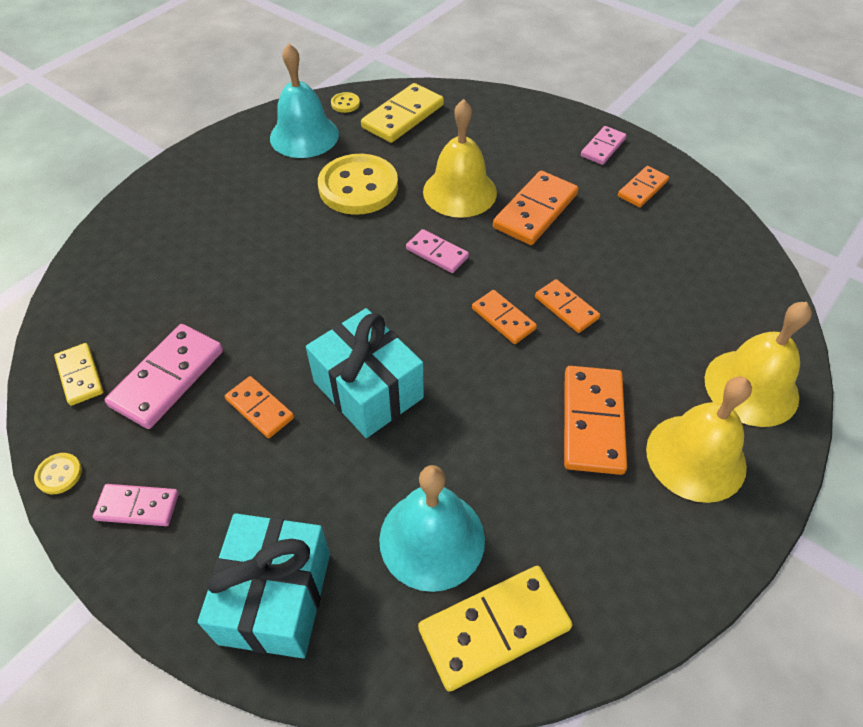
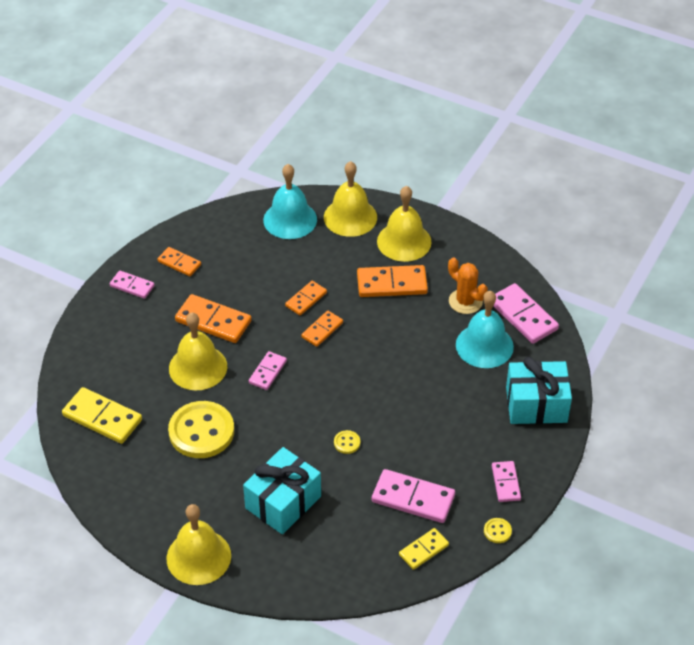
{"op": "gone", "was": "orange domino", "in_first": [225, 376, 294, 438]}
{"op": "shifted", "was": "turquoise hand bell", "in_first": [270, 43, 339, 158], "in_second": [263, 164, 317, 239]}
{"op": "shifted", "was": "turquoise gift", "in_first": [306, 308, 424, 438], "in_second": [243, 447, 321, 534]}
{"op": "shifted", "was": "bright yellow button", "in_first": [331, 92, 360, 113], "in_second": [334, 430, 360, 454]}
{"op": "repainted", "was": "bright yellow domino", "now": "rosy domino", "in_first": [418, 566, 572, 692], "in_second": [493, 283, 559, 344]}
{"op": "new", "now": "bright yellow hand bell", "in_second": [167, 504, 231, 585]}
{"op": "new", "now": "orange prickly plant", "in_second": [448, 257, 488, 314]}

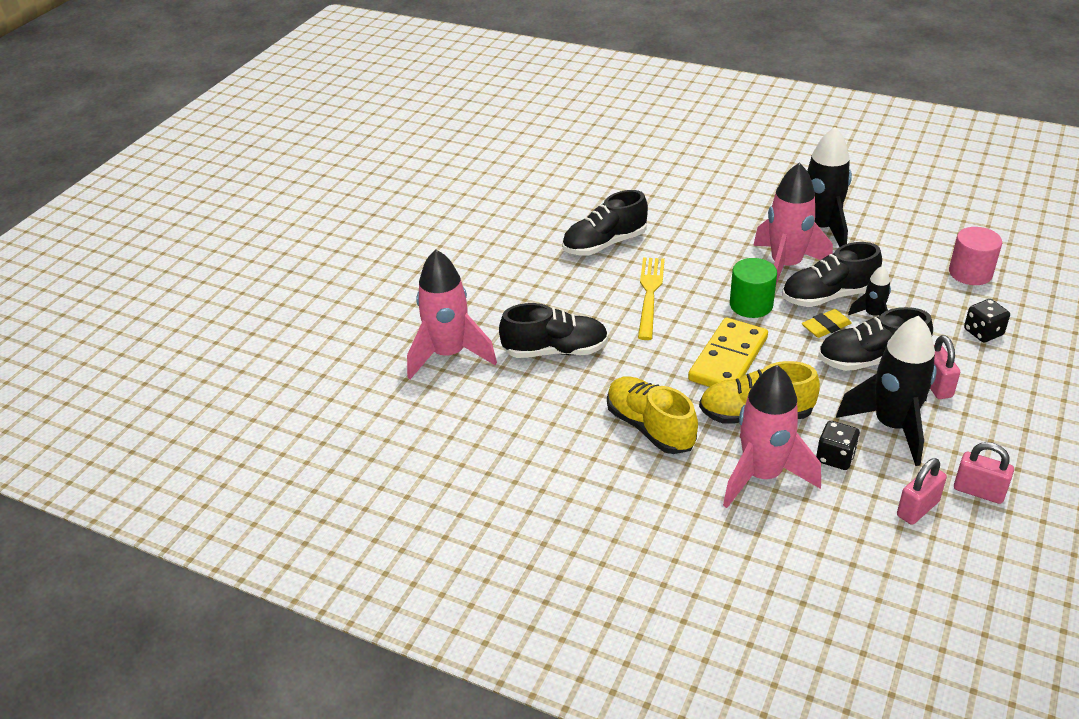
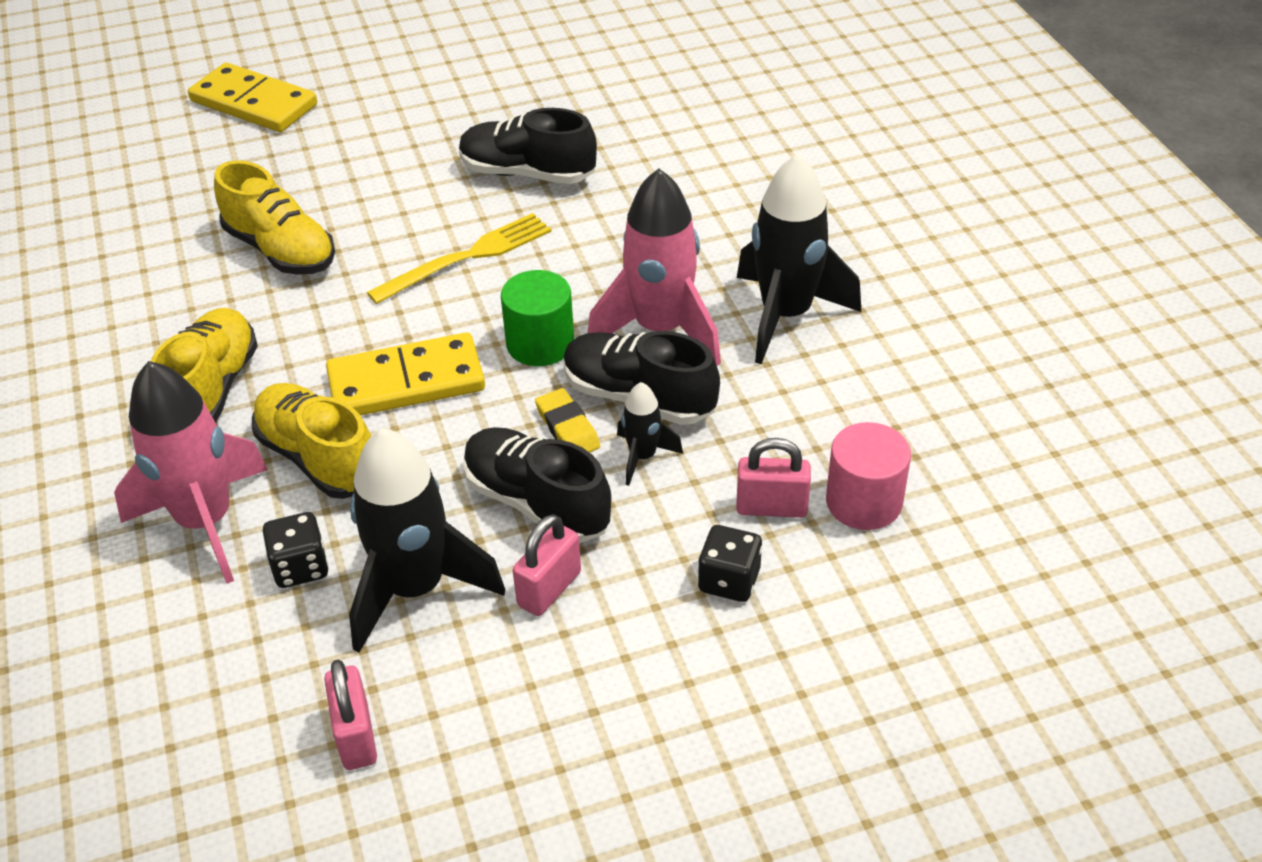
{"op": "gone", "was": "rosy toy rocket", "in_first": [407, 249, 497, 379]}
{"op": "repainted", "was": "jet-black shoe", "now": "bright yellow shoe", "in_first": [499, 303, 608, 358], "in_second": [214, 160, 335, 275]}
{"op": "rotated", "was": "bright yellow eraser", "in_first": [802, 309, 852, 338], "in_second": [535, 388, 600, 452], "clockwise": 45}
{"op": "shifted", "was": "rosy lock", "in_first": [897, 458, 947, 525], "in_second": [736, 438, 811, 518]}
{"op": "new", "now": "bright yellow domino", "in_second": [188, 63, 317, 132]}

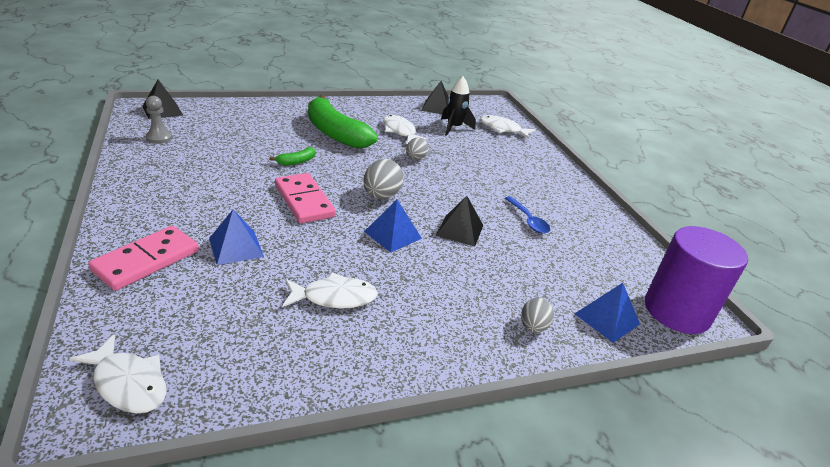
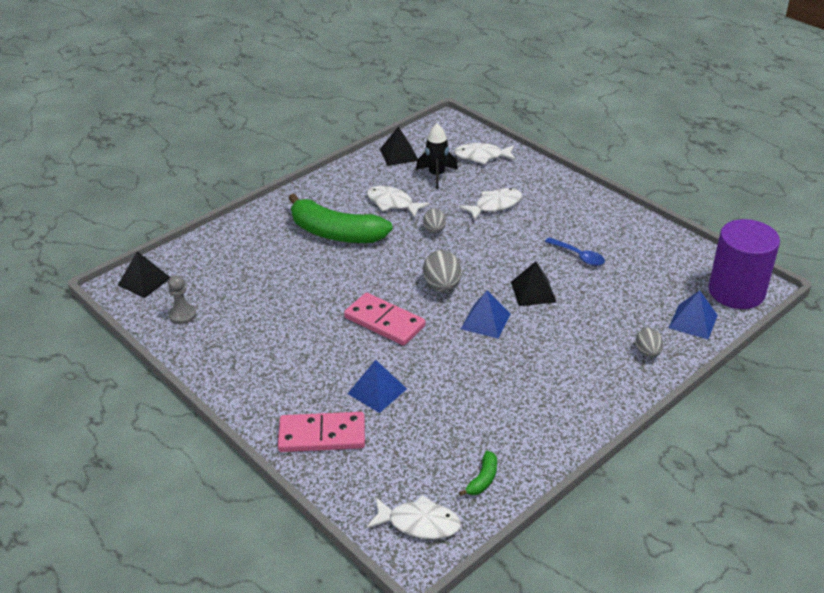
{"op": "rotated", "was": "rosy domino", "in_first": [88, 226, 199, 291], "in_second": [278, 412, 365, 452], "clockwise": 75}
{"op": "shifted", "was": "green banana", "in_first": [269, 148, 315, 165], "in_second": [459, 451, 497, 496]}
{"op": "shifted", "was": "pure white fish figure", "in_first": [282, 273, 378, 308], "in_second": [459, 188, 522, 221]}

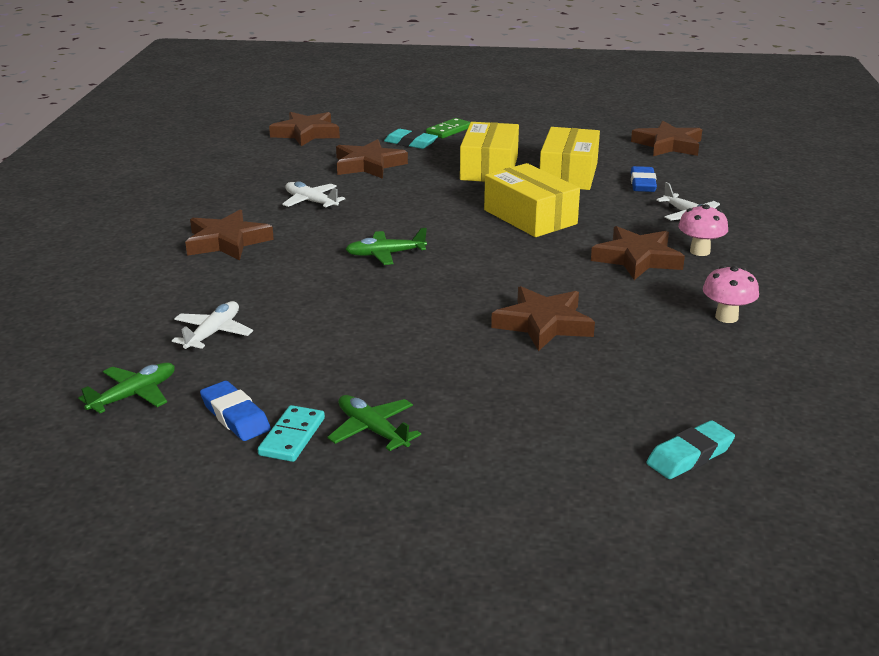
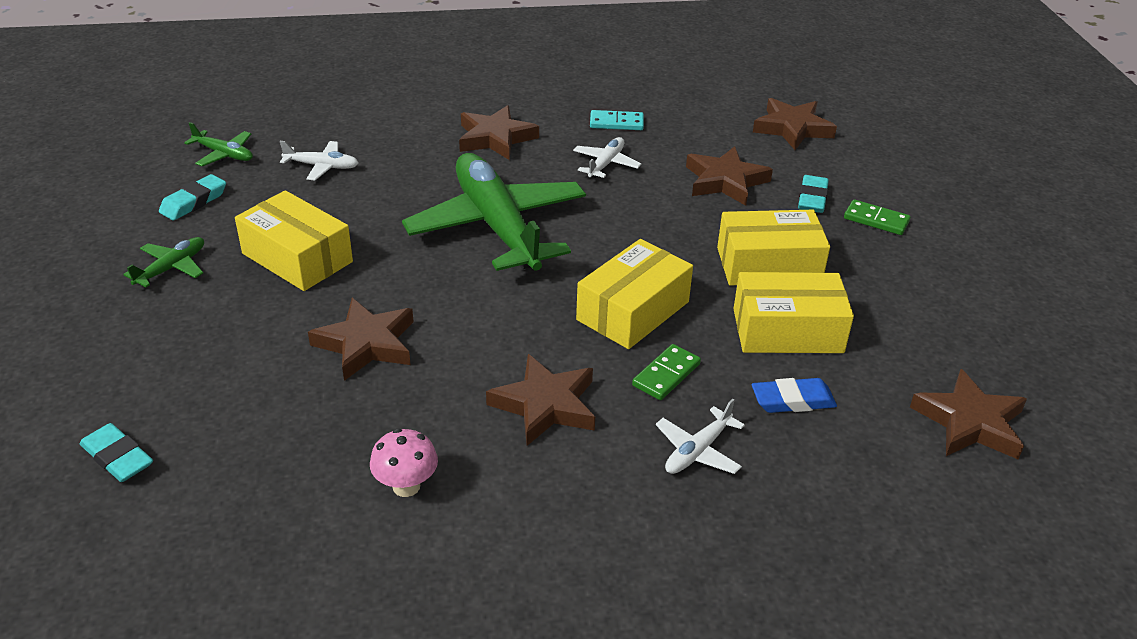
{"op": "repainted", "was": "royal blue eraser", "now": "turquoise eraser", "in_first": [200, 381, 271, 441], "in_second": [159, 174, 226, 221]}
{"op": "shifted", "was": "turquoise domino", "in_first": [258, 405, 325, 462], "in_second": [590, 110, 644, 130]}
{"op": "scaled", "was": "green toy plane", "in_first": [345, 228, 427, 265], "in_second": [402, 153, 586, 271], "ratio": 2.41}
{"op": "gone", "was": "rosy fungus", "in_first": [678, 204, 728, 256]}
{"op": "new", "now": "bright yellow parcel", "in_second": [235, 190, 353, 291]}
{"op": "new", "now": "green domino", "in_second": [632, 344, 701, 400]}

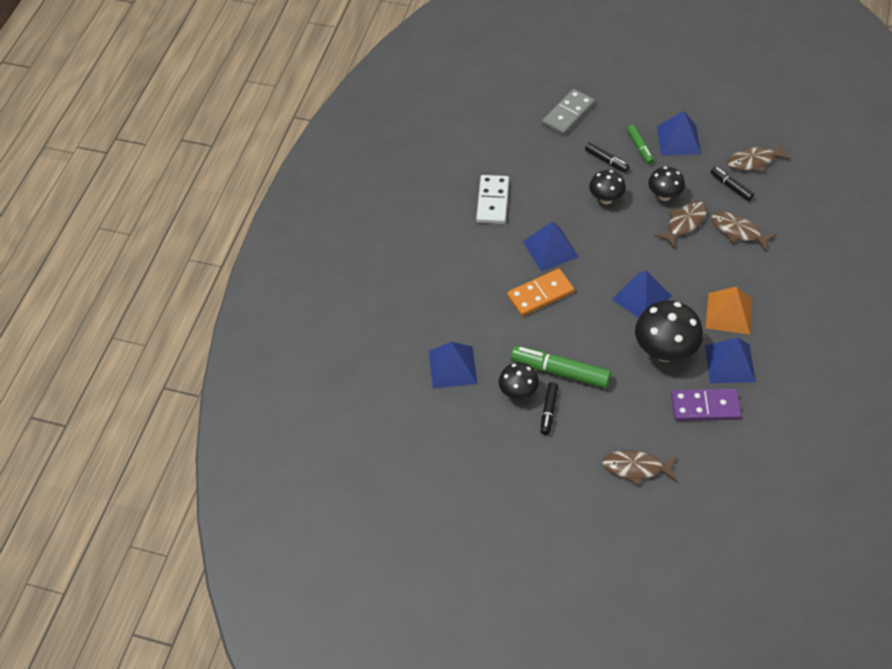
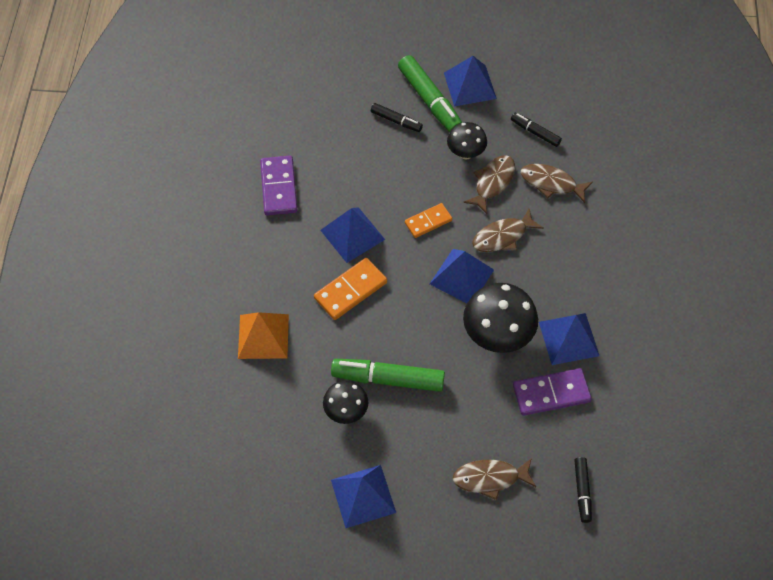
{"op": "shifted", "was": "royal blue pyramid shape", "in_first": [429, 342, 477, 389], "in_second": [331, 465, 396, 528]}
{"op": "repainted", "was": "pure white domino", "now": "royal purple domino", "in_first": [476, 175, 509, 224], "in_second": [260, 156, 297, 216]}
{"op": "shifted", "was": "jet-black marker pen", "in_first": [541, 382, 558, 435], "in_second": [574, 457, 592, 523]}
{"op": "gone", "was": "ash-grey domino", "in_first": [542, 89, 595, 136]}
{"op": "gone", "was": "jet-black fungus", "in_first": [589, 170, 626, 204]}
{"op": "scaled", "was": "green marker pen", "in_first": [627, 125, 654, 164], "in_second": [398, 55, 462, 132], "ratio": 1.8}
{"op": "shifted", "was": "orange pyramid shape", "in_first": [705, 287, 752, 334], "in_second": [238, 312, 289, 359]}
{"op": "shifted", "was": "russet fish figure", "in_first": [727, 142, 791, 172], "in_second": [472, 209, 544, 252]}
{"op": "new", "now": "orange domino", "in_second": [405, 203, 452, 238]}

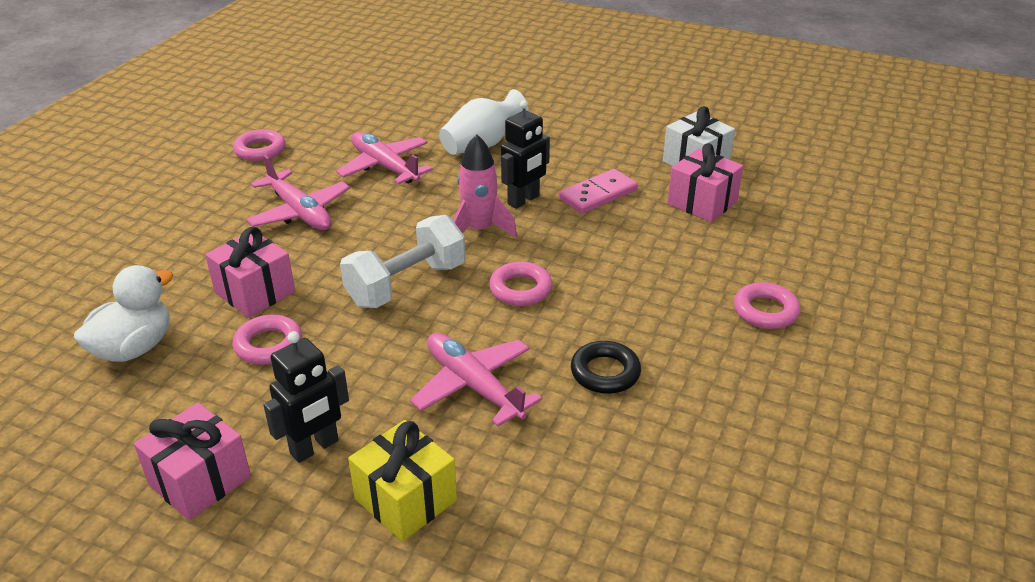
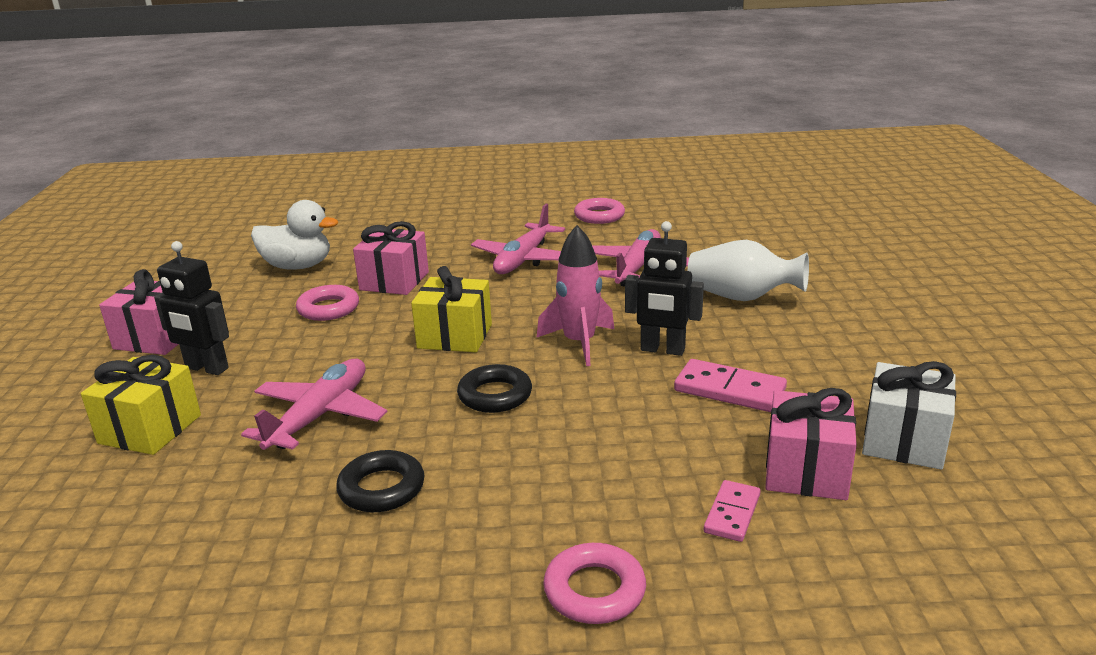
{"op": "swapped", "was": "pure white dumbbell", "now": "bright yellow gift", "in_first": [340, 215, 465, 308], "in_second": [411, 266, 492, 352]}
{"op": "repainted", "was": "rosy ring", "now": "jet-black ring", "in_first": [489, 262, 552, 306], "in_second": [457, 364, 532, 413]}
{"op": "new", "now": "rosy domino", "in_second": [704, 480, 760, 542]}

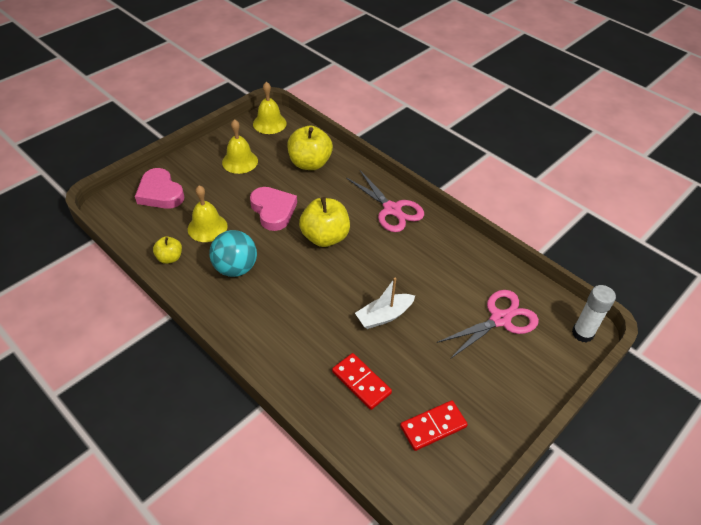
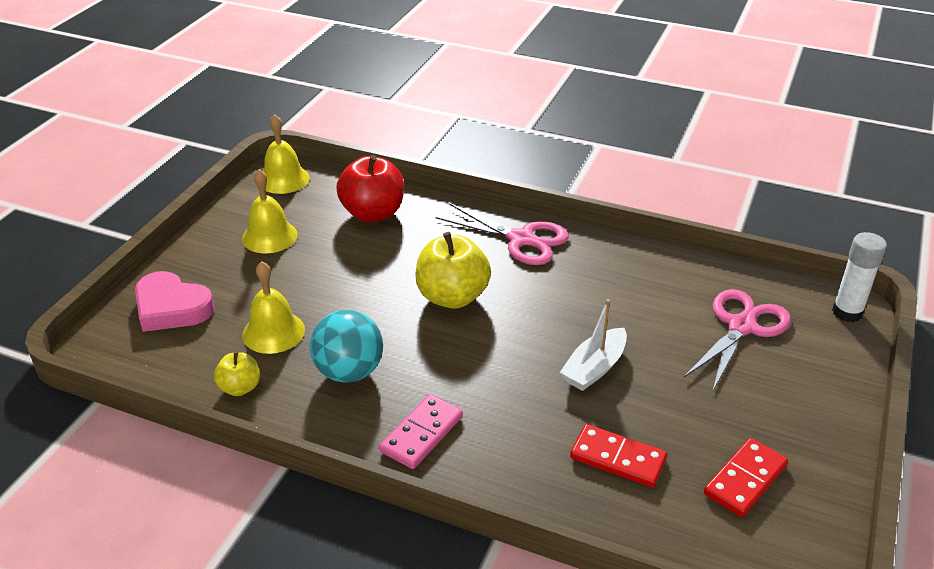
{"op": "gone", "was": "rosy love heart", "in_first": [250, 187, 297, 231]}
{"op": "repainted", "was": "bright yellow apple", "now": "crimson apple", "in_first": [287, 126, 333, 170], "in_second": [336, 155, 404, 223]}
{"op": "new", "now": "rosy domino", "in_second": [379, 394, 463, 469]}

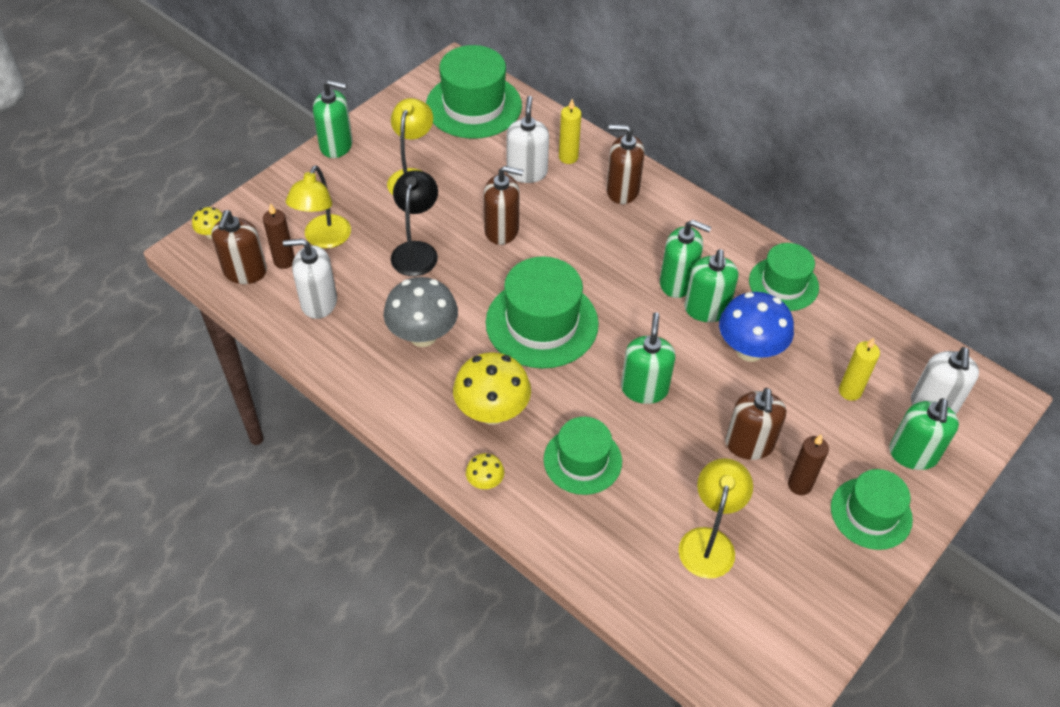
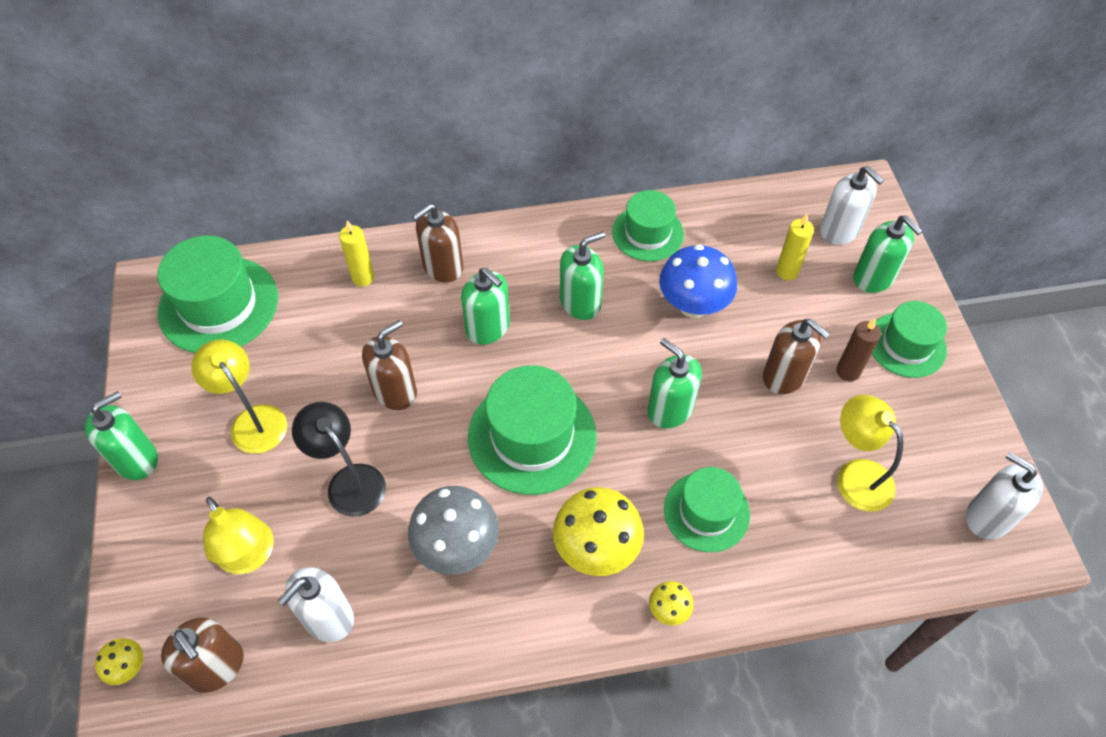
{"op": "gone", "was": "russet wax candle", "in_first": [263, 203, 295, 269]}
{"op": "shifted", "was": "pure white soap pump", "in_first": [507, 96, 549, 183], "in_second": [966, 452, 1043, 540]}
{"op": "shifted", "was": "green soap pump", "in_first": [684, 249, 739, 322], "in_second": [461, 268, 510, 345]}

